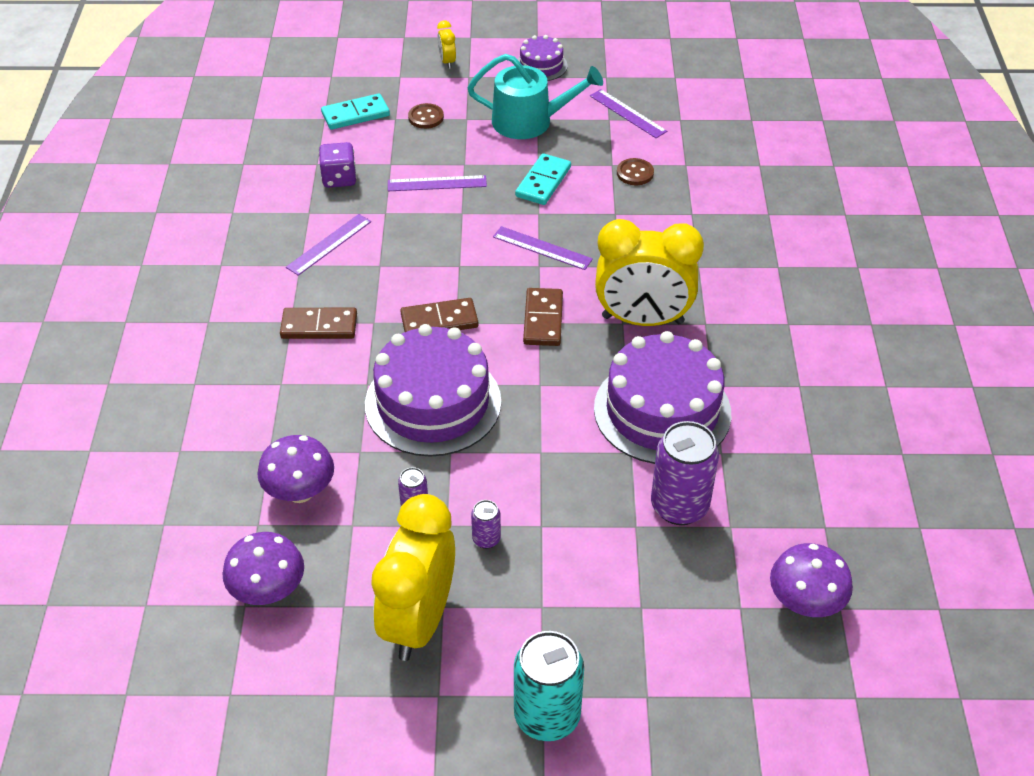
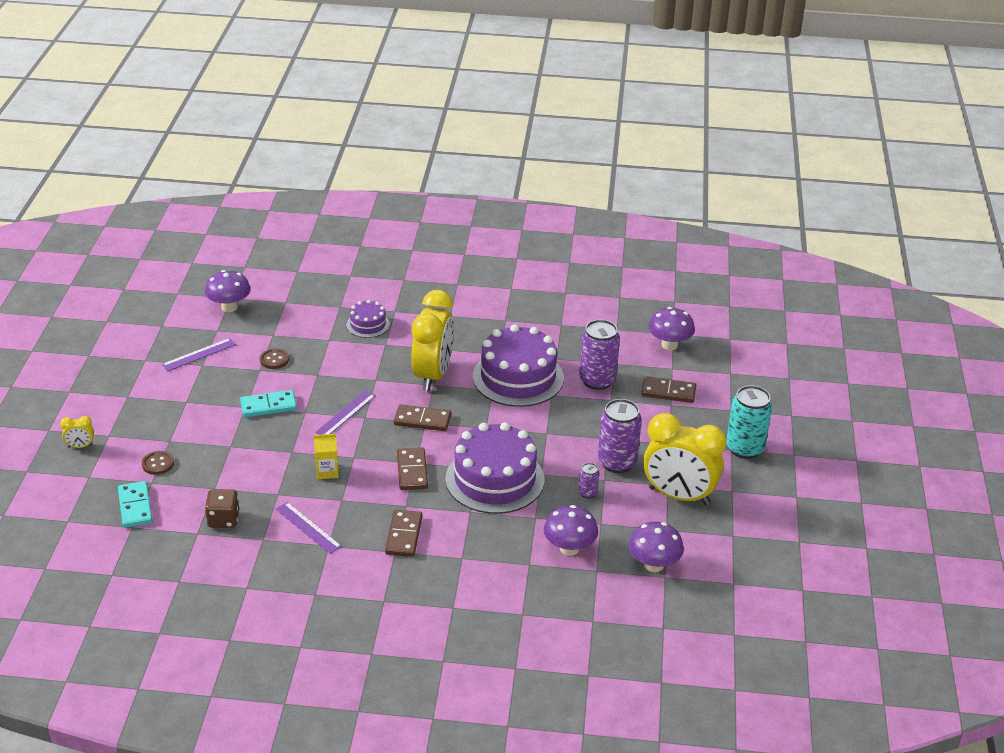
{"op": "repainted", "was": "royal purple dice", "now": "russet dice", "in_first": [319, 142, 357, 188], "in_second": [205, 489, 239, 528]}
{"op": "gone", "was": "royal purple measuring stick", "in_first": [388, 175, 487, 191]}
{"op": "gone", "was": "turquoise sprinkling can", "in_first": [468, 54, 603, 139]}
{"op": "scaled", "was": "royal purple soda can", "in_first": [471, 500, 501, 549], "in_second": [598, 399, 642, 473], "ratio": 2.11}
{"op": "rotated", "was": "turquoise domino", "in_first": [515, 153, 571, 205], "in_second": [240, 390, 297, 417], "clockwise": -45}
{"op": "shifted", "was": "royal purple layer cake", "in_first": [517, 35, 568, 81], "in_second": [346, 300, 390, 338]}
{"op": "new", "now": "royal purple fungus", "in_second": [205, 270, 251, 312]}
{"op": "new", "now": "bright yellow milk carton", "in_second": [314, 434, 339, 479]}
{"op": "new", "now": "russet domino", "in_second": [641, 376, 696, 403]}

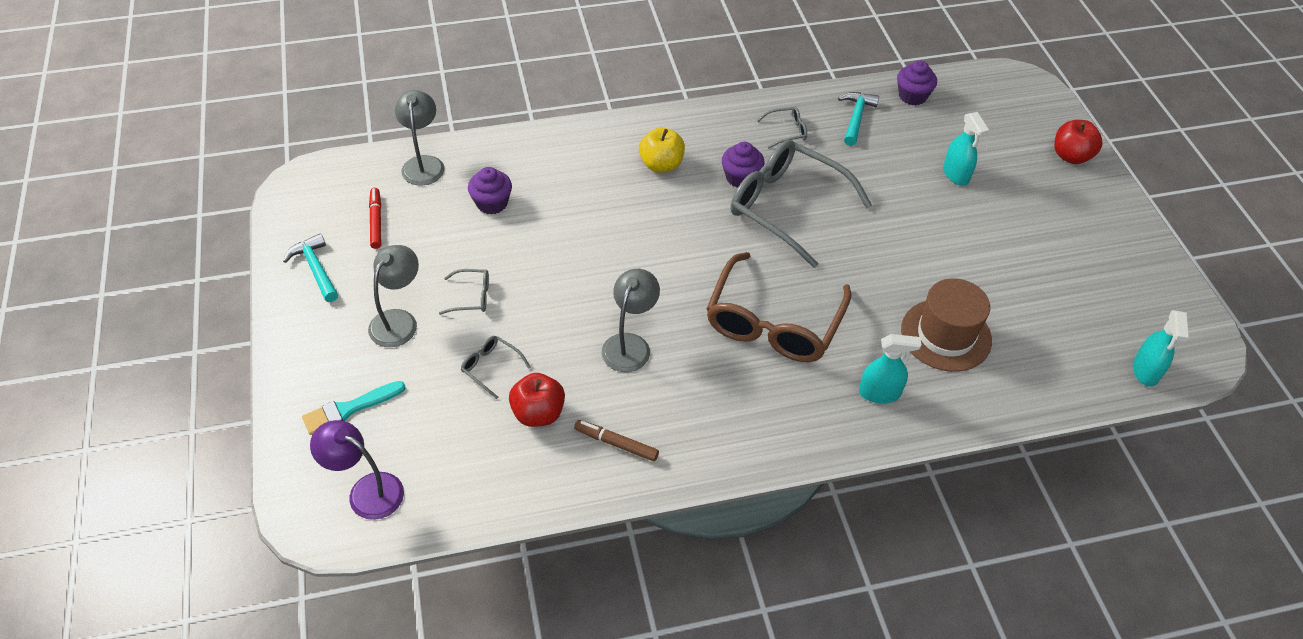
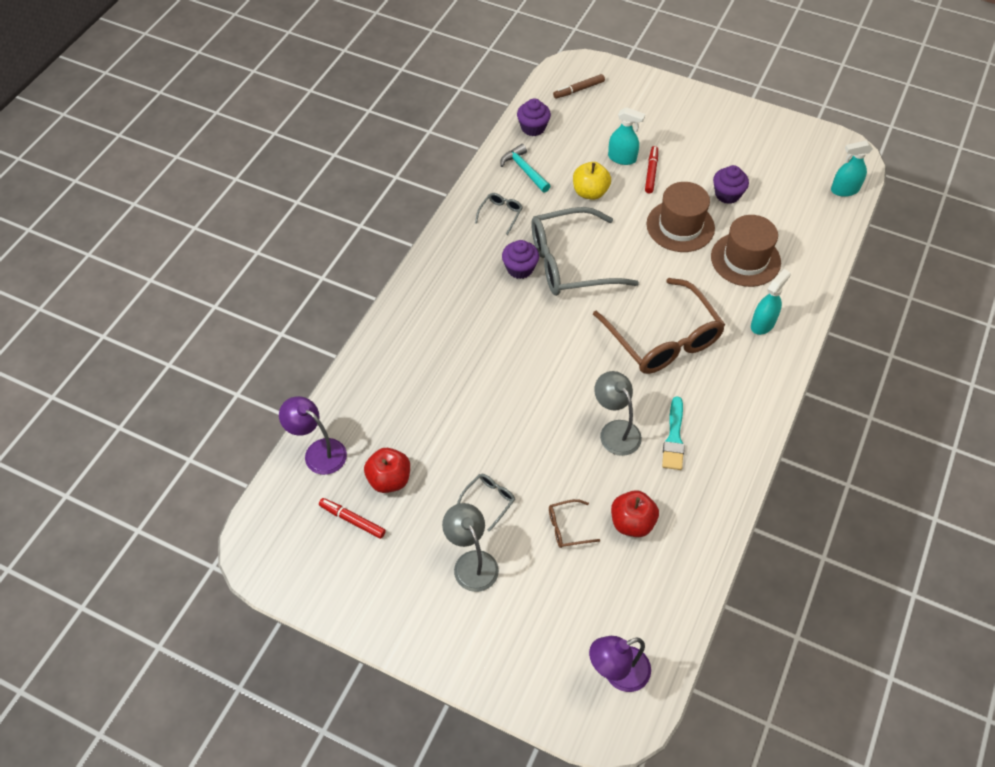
{"op": "gone", "was": "turquoise claw hammer", "in_first": [283, 233, 338, 302]}
{"op": "shifted", "was": "turquoise paintbrush", "in_first": [302, 381, 406, 435], "in_second": [662, 396, 685, 470]}
{"op": "repainted", "was": "ash-grey desk lamp", "now": "royal purple desk lamp", "in_first": [395, 90, 444, 186], "in_second": [279, 396, 347, 475]}
{"op": "repainted", "was": "ash-grey glasses", "now": "russet glasses", "in_first": [461, 336, 531, 399], "in_second": [549, 499, 600, 548]}
{"op": "shifted", "was": "royal purple cupcake", "in_first": [468, 167, 512, 215], "in_second": [713, 165, 749, 204]}
{"op": "shifted", "was": "russet marker pen", "in_first": [574, 420, 659, 461], "in_second": [553, 74, 605, 99]}
{"op": "shifted", "was": "bright yellow apple", "in_first": [639, 127, 685, 173], "in_second": [573, 162, 611, 200]}
{"op": "shifted", "was": "crimson apple", "in_first": [1054, 120, 1102, 164], "in_second": [364, 448, 410, 493]}
{"op": "rotated", "was": "turquoise sprayer", "in_first": [1133, 310, 1189, 387], "in_second": [831, 140, 873, 197], "clockwise": 120}
{"op": "new", "now": "crimson marker pen", "in_second": [645, 146, 658, 193]}
{"op": "new", "now": "russet tall hat", "in_second": [646, 182, 715, 252]}

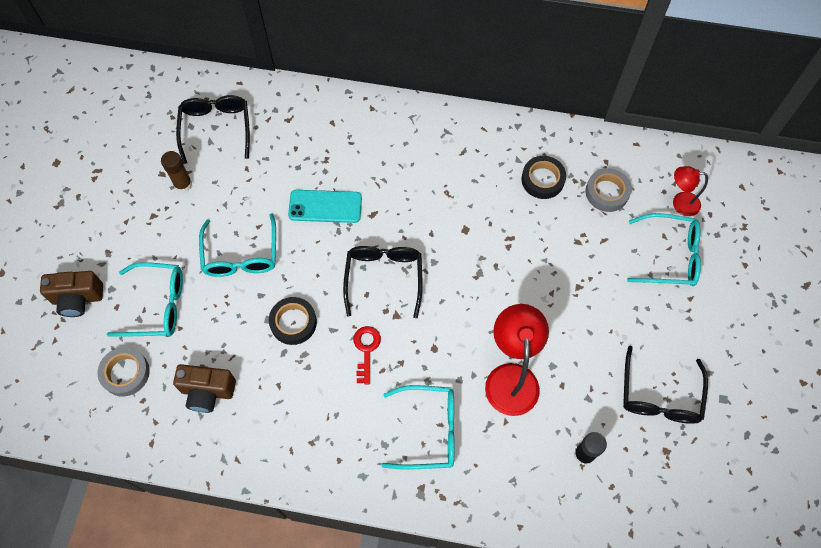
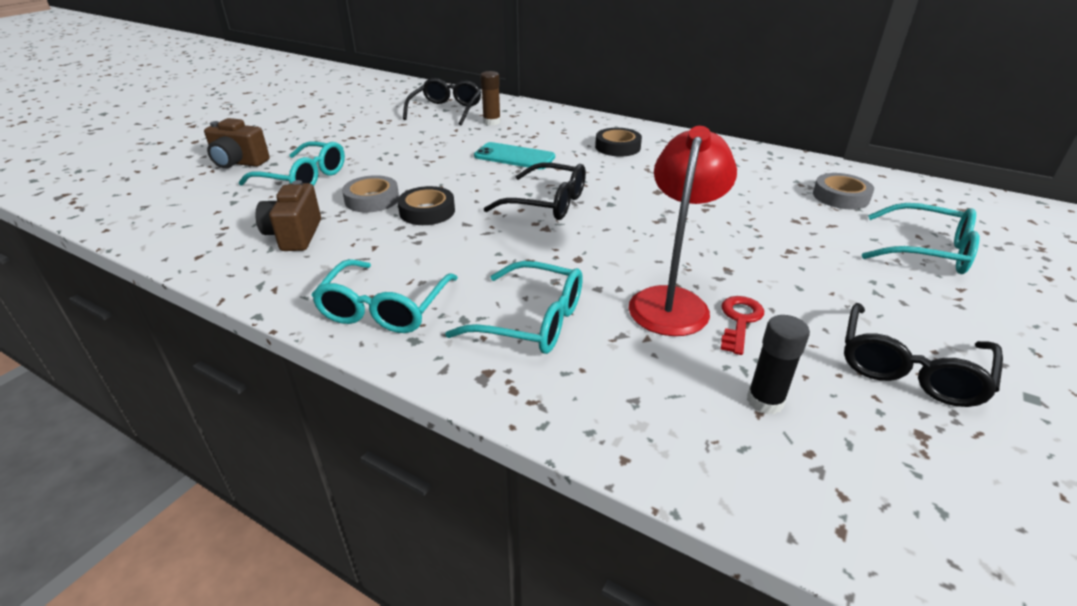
{"op": "shifted", "was": "ash-grey tape", "in_first": [98, 347, 150, 397], "in_second": [342, 175, 399, 213]}
{"op": "shifted", "was": "russet glue stick", "in_first": [161, 151, 192, 193], "in_second": [480, 71, 501, 126]}
{"op": "rotated", "was": "russet compact camera", "in_first": [173, 364, 236, 413], "in_second": [255, 180, 321, 251], "clockwise": 60}
{"op": "shifted", "was": "turquoise glasses", "in_first": [199, 213, 276, 277], "in_second": [311, 259, 458, 333]}
{"op": "rotated", "was": "jet-black glasses", "in_first": [343, 246, 423, 318], "in_second": [484, 163, 586, 220], "clockwise": 90}
{"op": "shifted", "was": "crimson door key", "in_first": [354, 326, 381, 385], "in_second": [721, 296, 764, 355]}
{"op": "shifted", "was": "jet-black tape", "in_first": [521, 156, 566, 199], "in_second": [595, 128, 642, 157]}
{"op": "gone", "was": "crimson desk lamp", "in_first": [673, 166, 708, 216]}

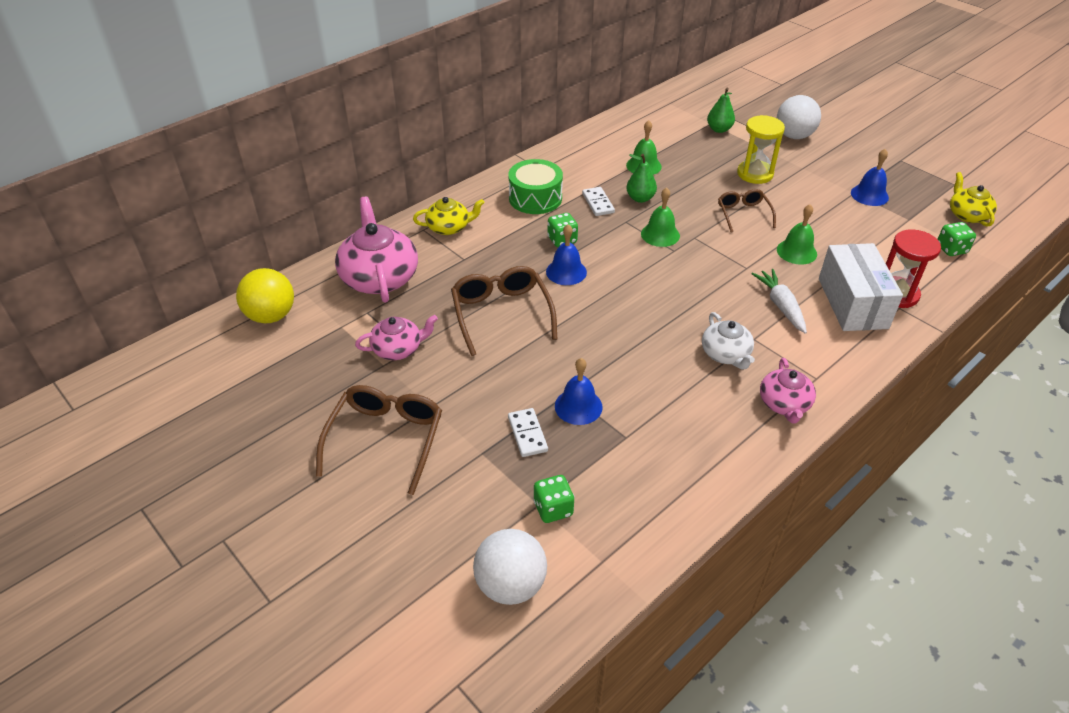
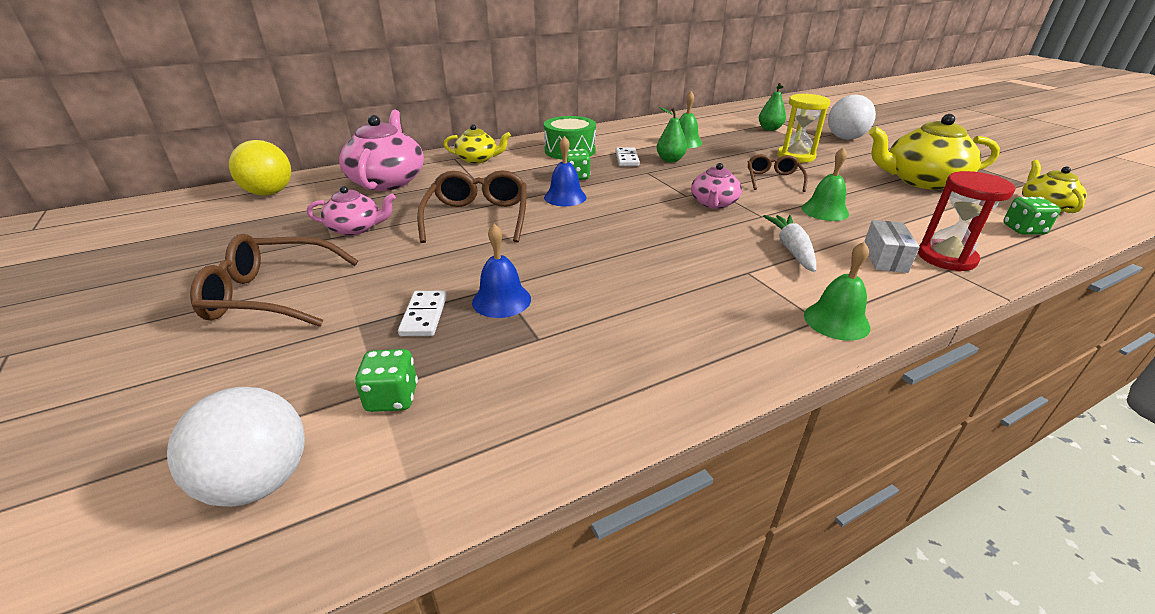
{"op": "rotated", "was": "russet glasses", "in_first": [316, 385, 442, 495], "in_second": [190, 234, 358, 327], "clockwise": -120}
{"op": "shifted", "was": "green hand bell", "in_first": [641, 187, 680, 247], "in_second": [804, 242, 870, 341]}
{"op": "gone", "was": "pure white teapot", "in_first": [702, 312, 755, 370]}
{"op": "shifted", "was": "rosy teapot", "in_first": [760, 358, 816, 424], "in_second": [691, 163, 742, 209]}
{"op": "scaled", "was": "pure white parcel", "in_first": [819, 243, 903, 331], "in_second": [864, 220, 920, 273], "ratio": 0.53}
{"op": "swapped", "was": "royal blue hand bell", "now": "bright yellow teapot", "in_first": [851, 149, 889, 206], "in_second": [869, 114, 1000, 190]}

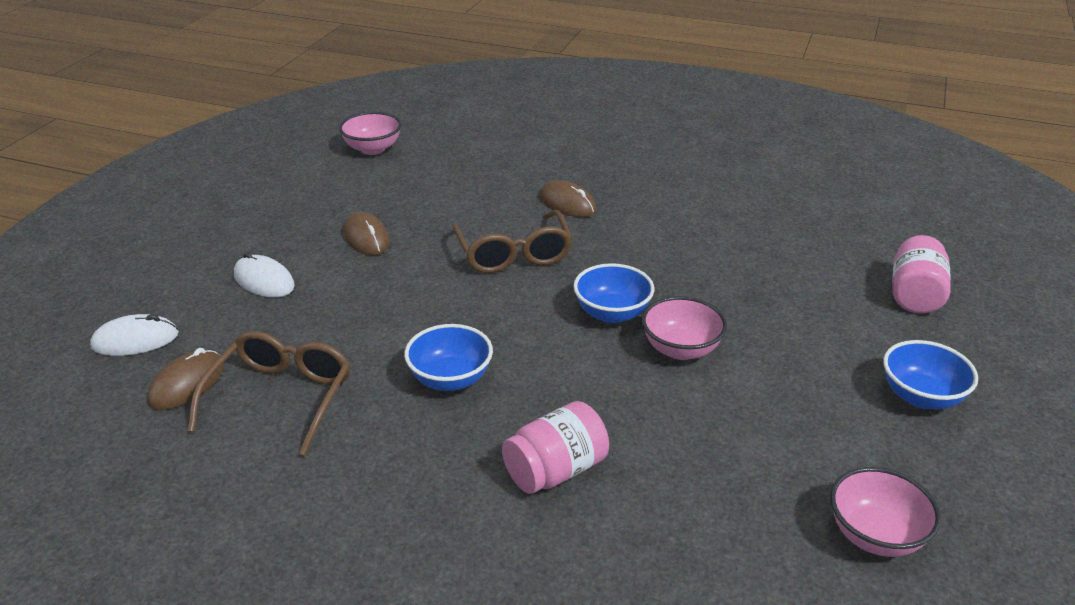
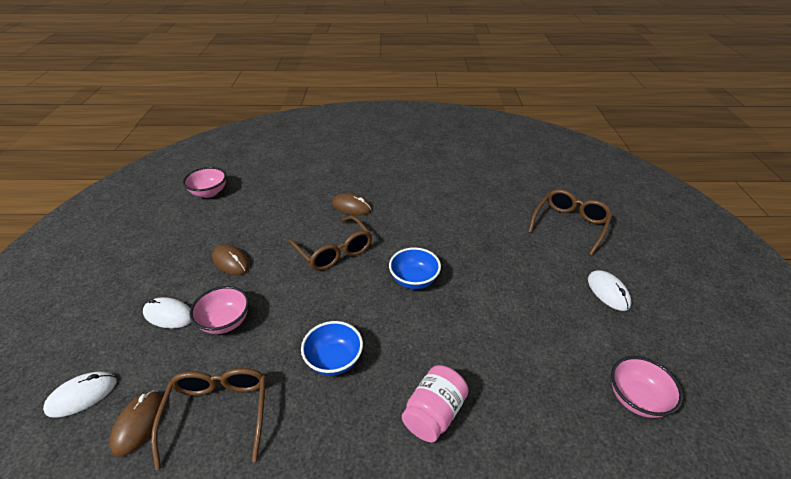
{"op": "shifted", "was": "rosy deep dish", "in_first": [642, 296, 727, 360], "in_second": [190, 286, 249, 334]}
{"op": "swapped", "was": "royal blue deep dish", "now": "pure white PC mouse", "in_first": [883, 340, 978, 409], "in_second": [588, 270, 632, 311]}
{"op": "swapped", "was": "rosy preserve jar", "now": "russet glasses", "in_first": [892, 235, 951, 313], "in_second": [528, 189, 612, 256]}

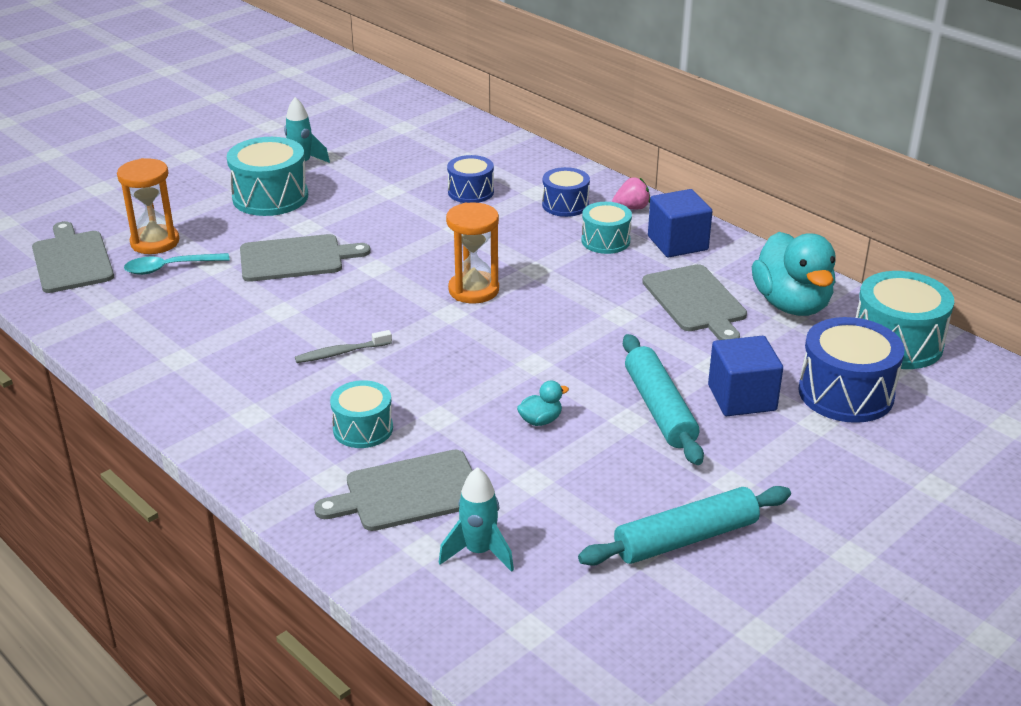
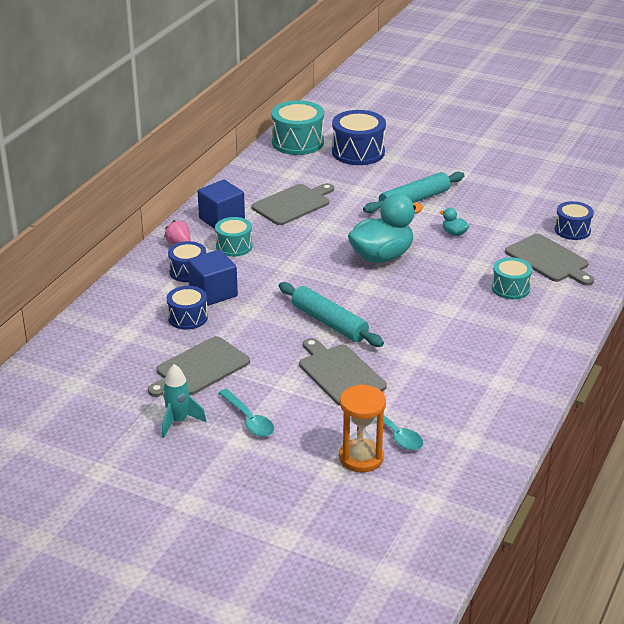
{"op": "shifted", "was": "ash-grey cutting board", "in_first": [32, 221, 114, 293], "in_second": [148, 336, 250, 397]}
{"op": "swapped", "was": "turquoise snare drum", "now": "turquoise tablespoon", "in_first": [227, 137, 308, 216], "in_second": [219, 389, 274, 437]}
{"op": "gone", "was": "ash-grey dental brush", "in_first": [295, 330, 392, 363]}
{"op": "swapped", "was": "turquoise toy rocket", "now": "royal blue snare drum", "in_first": [439, 467, 514, 572], "in_second": [555, 201, 594, 240]}
{"op": "gone", "was": "orange sandglass", "in_first": [446, 203, 499, 304]}
{"op": "shifted", "was": "turquoise rolling pin", "in_first": [578, 486, 791, 566], "in_second": [279, 282, 384, 347]}
{"op": "shifted", "was": "royal blue block", "in_first": [708, 336, 783, 416], "in_second": [188, 250, 238, 306]}
{"op": "shifted", "was": "turquoise duck", "in_first": [752, 232, 835, 316], "in_second": [348, 194, 423, 263]}

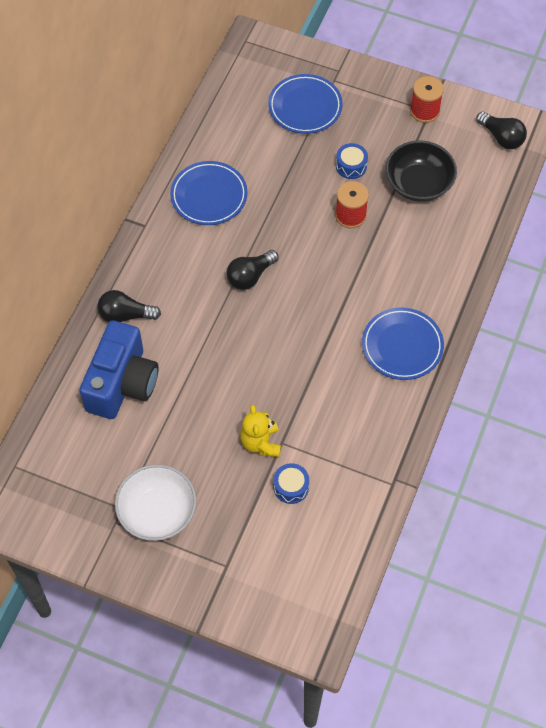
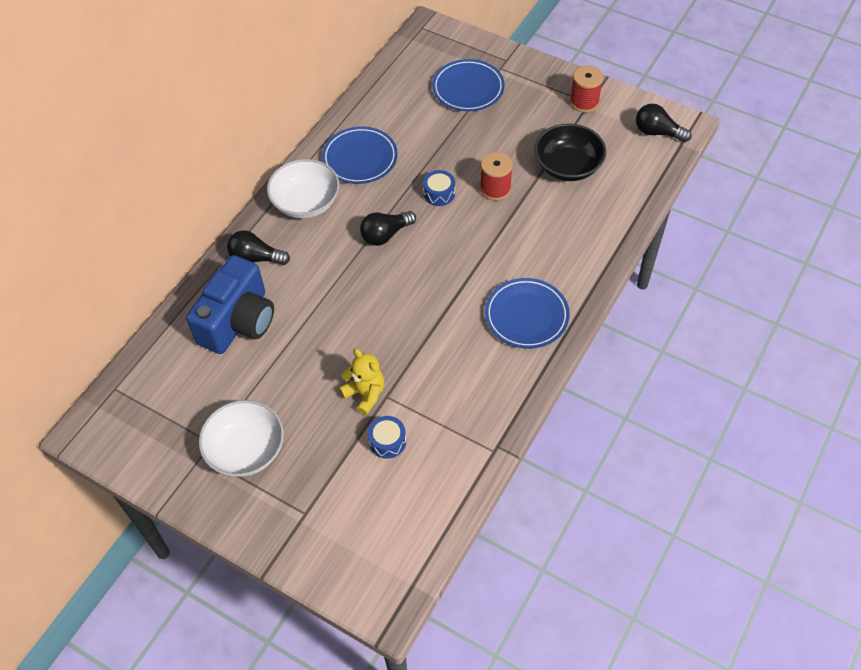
{"op": "rotated", "was": "bright yellow teddy", "in_first": [240, 405, 281, 457], "in_second": [339, 349, 384, 415], "clockwise": 135}
{"op": "shifted", "was": "royal blue snare drum", "in_first": [336, 143, 368, 179], "in_second": [423, 170, 455, 206]}
{"op": "rotated", "was": "jet-black light bulb", "in_first": [476, 112, 527, 149], "in_second": [636, 104, 692, 142], "clockwise": 150}
{"op": "new", "now": "pure white deep dish", "in_second": [267, 159, 340, 219]}

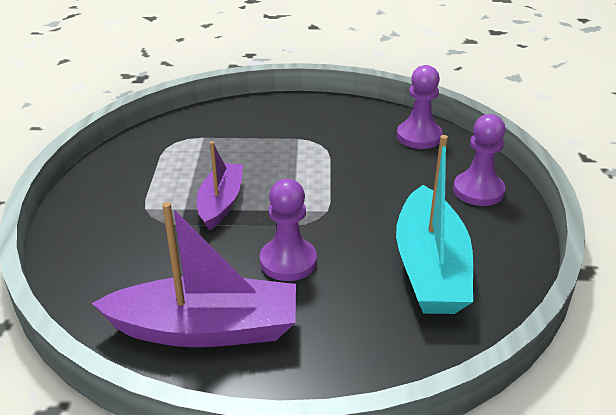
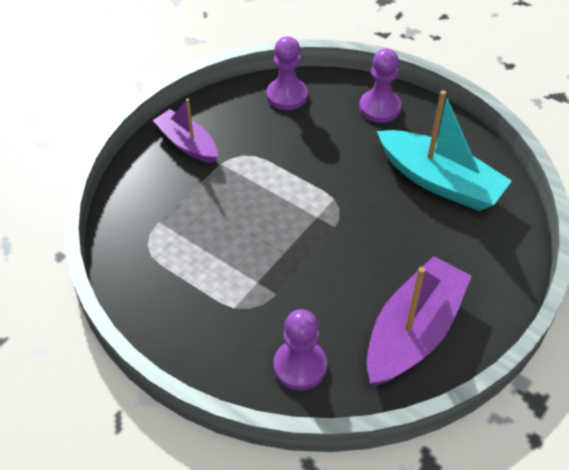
{"op": "shifted", "was": "royal purple toy boat", "in_first": [197, 141, 243, 230], "in_second": [153, 99, 218, 163]}
{"op": "shifted", "was": "royal purple pawn", "in_first": [260, 179, 317, 281], "in_second": [274, 309, 327, 390]}

